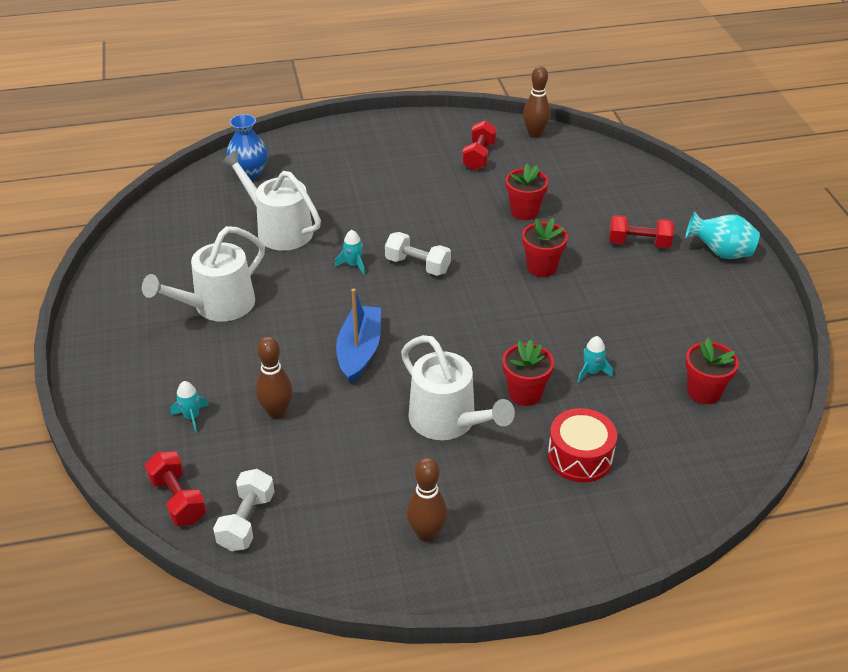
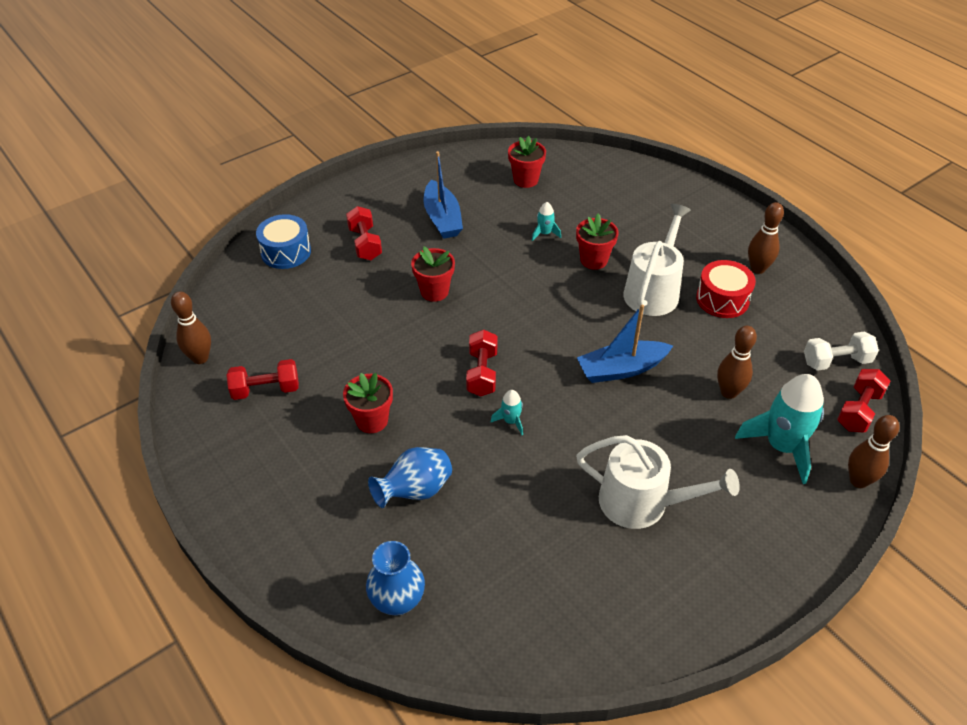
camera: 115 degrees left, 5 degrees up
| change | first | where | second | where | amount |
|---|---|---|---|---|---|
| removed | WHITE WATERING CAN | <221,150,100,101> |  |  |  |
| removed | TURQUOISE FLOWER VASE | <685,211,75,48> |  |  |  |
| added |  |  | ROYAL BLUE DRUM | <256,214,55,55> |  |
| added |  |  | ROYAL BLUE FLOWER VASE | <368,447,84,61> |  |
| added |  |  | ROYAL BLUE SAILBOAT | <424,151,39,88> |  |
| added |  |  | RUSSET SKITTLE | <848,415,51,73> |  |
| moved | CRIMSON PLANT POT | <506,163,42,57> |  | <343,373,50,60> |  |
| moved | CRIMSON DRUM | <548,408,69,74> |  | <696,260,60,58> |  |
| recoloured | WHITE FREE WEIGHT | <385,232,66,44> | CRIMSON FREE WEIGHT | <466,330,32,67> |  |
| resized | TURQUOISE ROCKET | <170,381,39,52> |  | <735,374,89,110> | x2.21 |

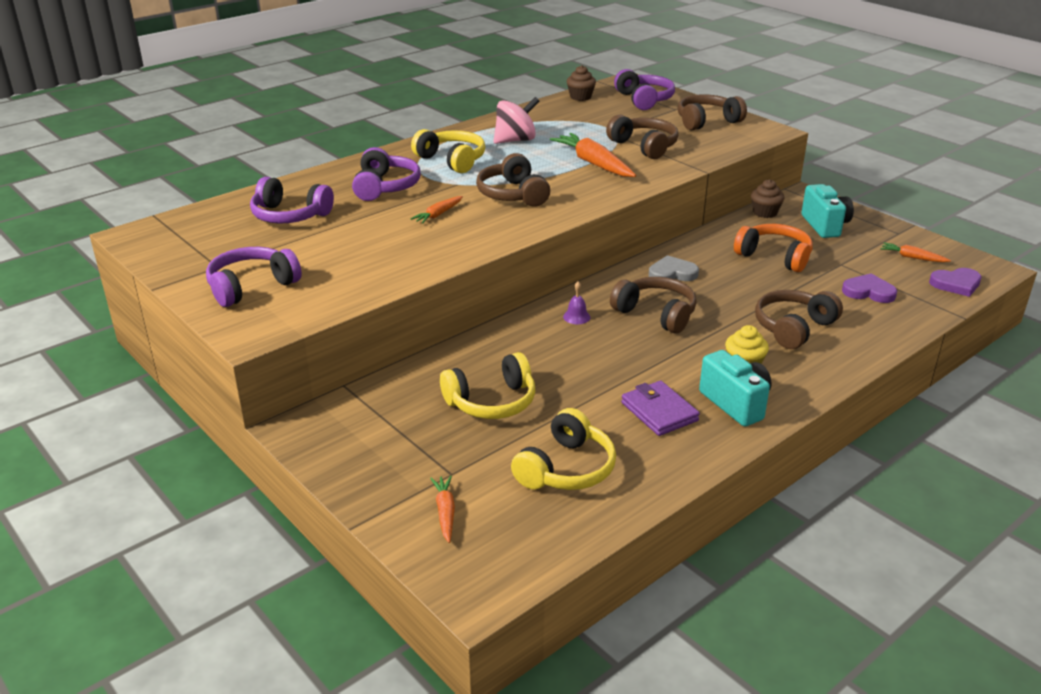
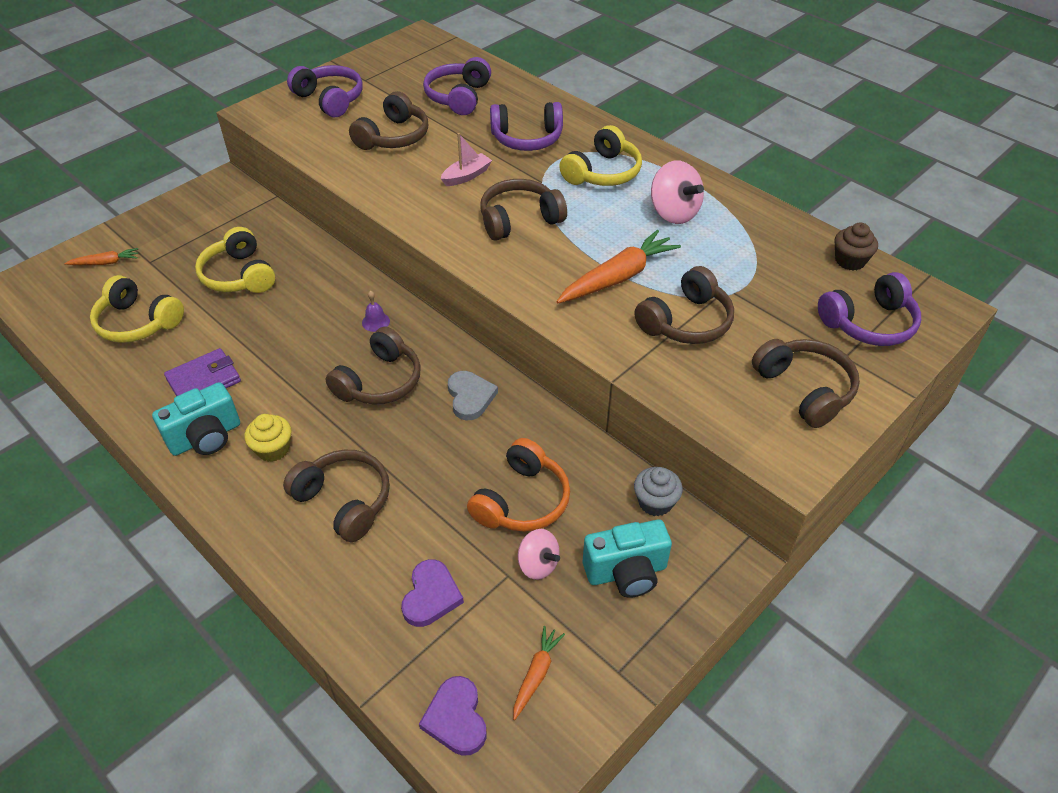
camera: 85 degrees right, 15 degrees up
| change | first | where | second | where | amount |
|---|---|---|---|---|---|
| added |  |  | RUSSET HEADPHONES | <349,91,79,59> |  |
| added |  |  | PINK SPINNING TOP | <518,529,42,51> |  |
| replaced | ORANGE ROOT VEGETABLE | <411,196,52,28> | PINK SAILBOAT | <441,133,51,53> |  |
| recoloured | RUSSET FAIRY CAKE | <751,179,34,39> | GREY FAIRY CAKE | <634,467,49,49> |  |

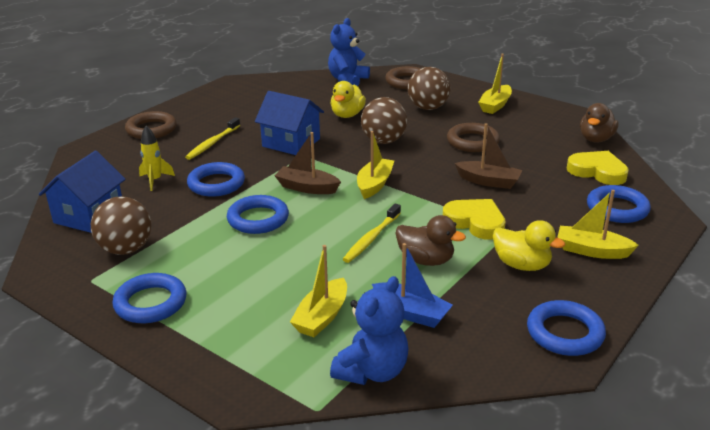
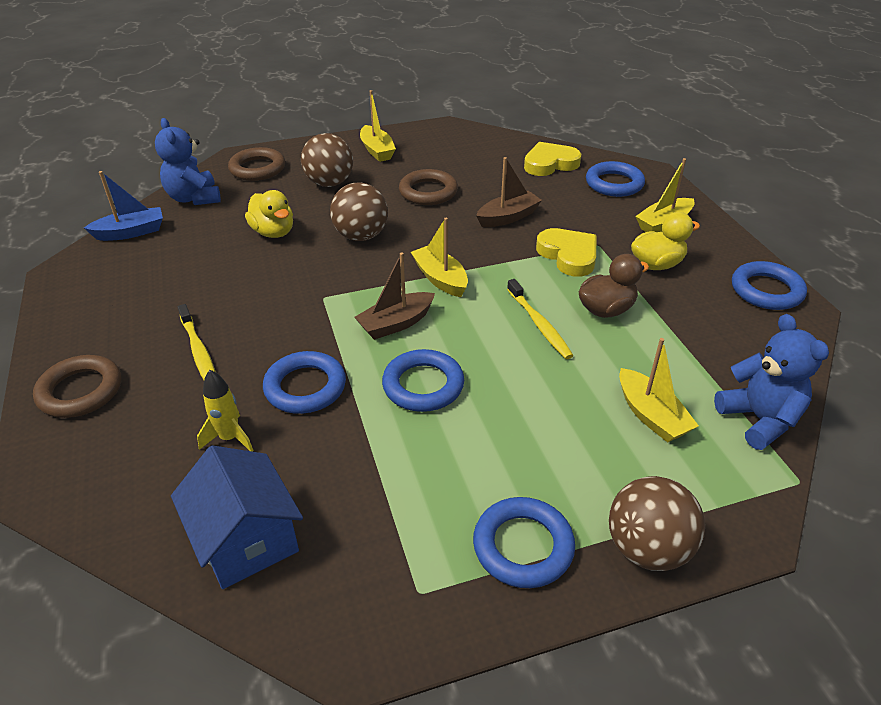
camera: 55 degrees left, 10 degrees up
| change | first | where | second | where | amount |
|---|---|---|---|---|---|
| removed | ROYAL BLUE HOUSE | <255,91,69,64> |  |  |  |
| removed | RUSSET RUBBER DUCK | <580,103,38,40> |  |  |  |
| moved | RUSSET PLAY BALL | <91,196,61,59> |  | <609,476,96,95> |  |
| moved | ROYAL BLUE SAILBOAT | <372,243,81,85> |  | <84,171,79,70> |  |
| turned | YELLOW LOVE HEART | <443,199,63,41> |  | <536,228,61,49> | 75 degrees clockwise |

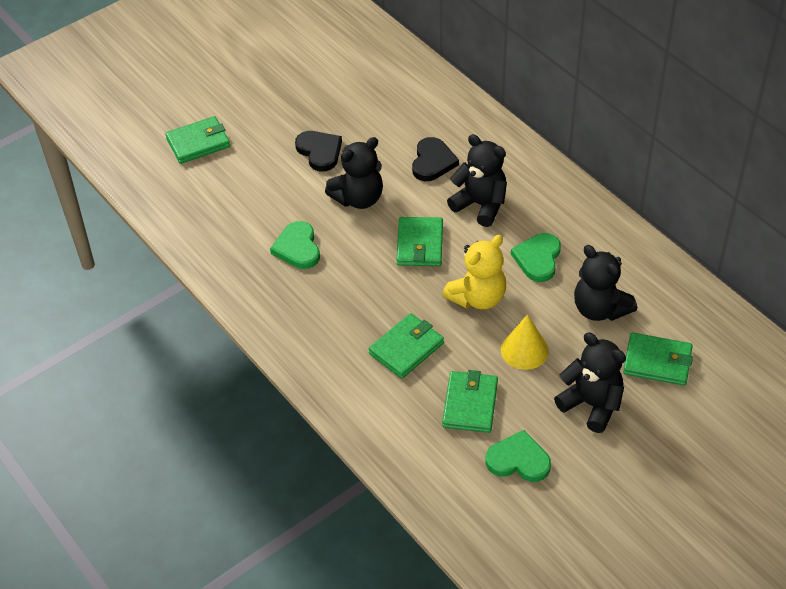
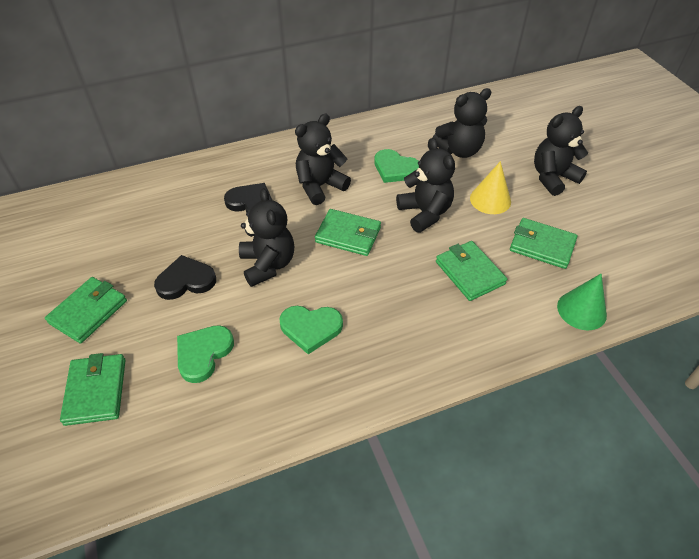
camera: 75 degrees left, 0 degrees up
| change | first | where | second | where | amount |
|---|---|---|---|---|---|
| added |  |  | LEAF-GREEN CONE SHAPE | <557,274,50,56> |  |
| moved | LEAF-GREEN LOVE HEART | <486,430,65,52> |  | <177,325,57,58> |  |
| moved | LEAF-GREEN CARD WALLET | <623,332,70,54> |  | <45,277,82,67> |  |
| recoloured | YELLOW TEDDY | <442,235,64,74> | BLACK TEDDY | <396,138,59,95> |  |

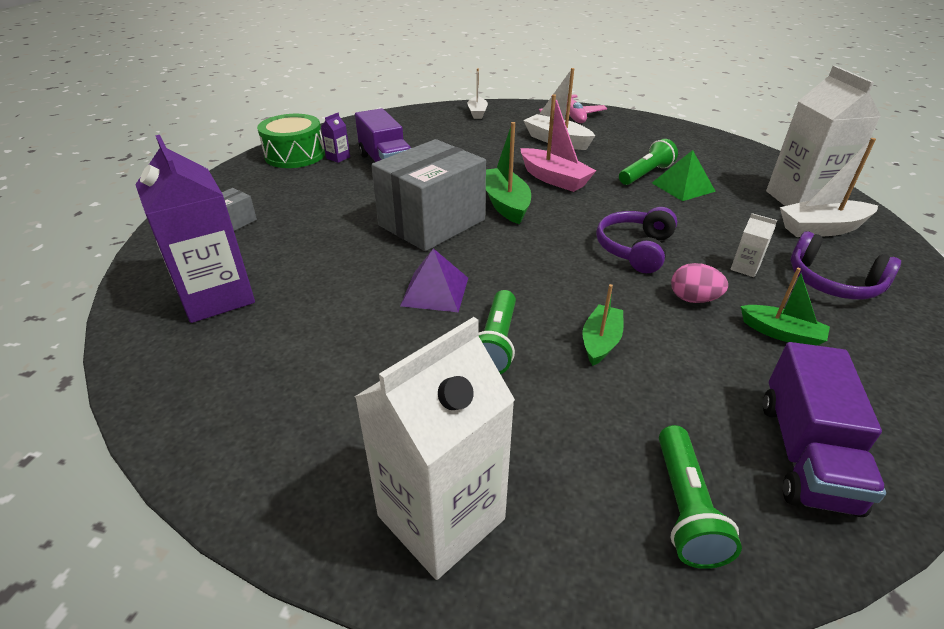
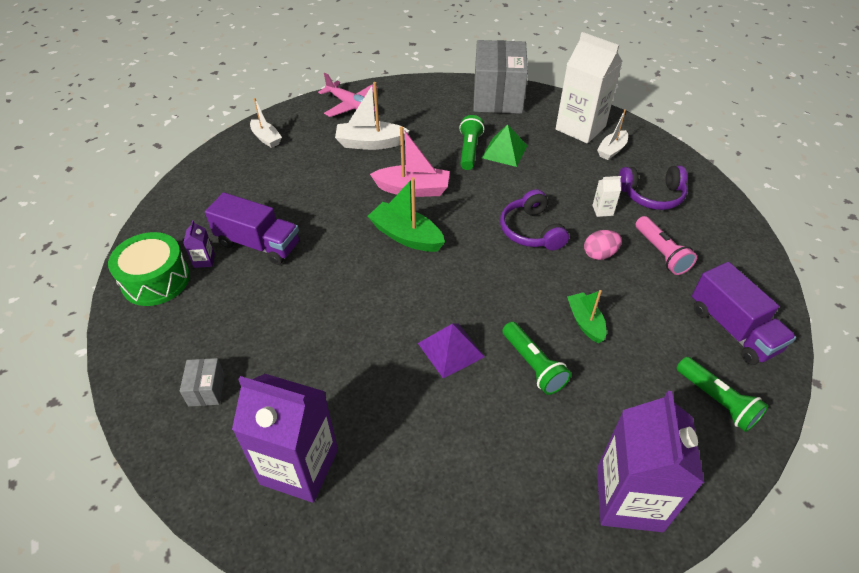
camera: 40 degrees left, 10 degrees up
| change | first | where | second | where | amount |
|---|---|---|---|---|---|
| moved | GREY PARCEL | <371,139,115,112> |  | <473,40,55,74> |  |
| replaced | LEAF-GREEN SAILBOAT | <741,268,89,78> | PINK TORCH | <635,216,62,59> |  |
| recoloured | WHITE JUICE CARTON | <354,317,161,263> | VIOLET JUICE CARTON | <597,391,107,141> |  |
| resized | WHITE SAILBOAT | <780,138,98,99> |  | <597,109,31,51> | x0.64 |

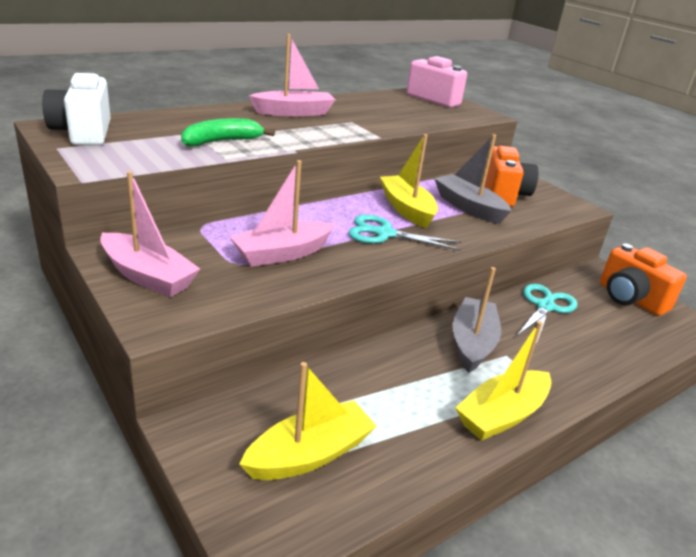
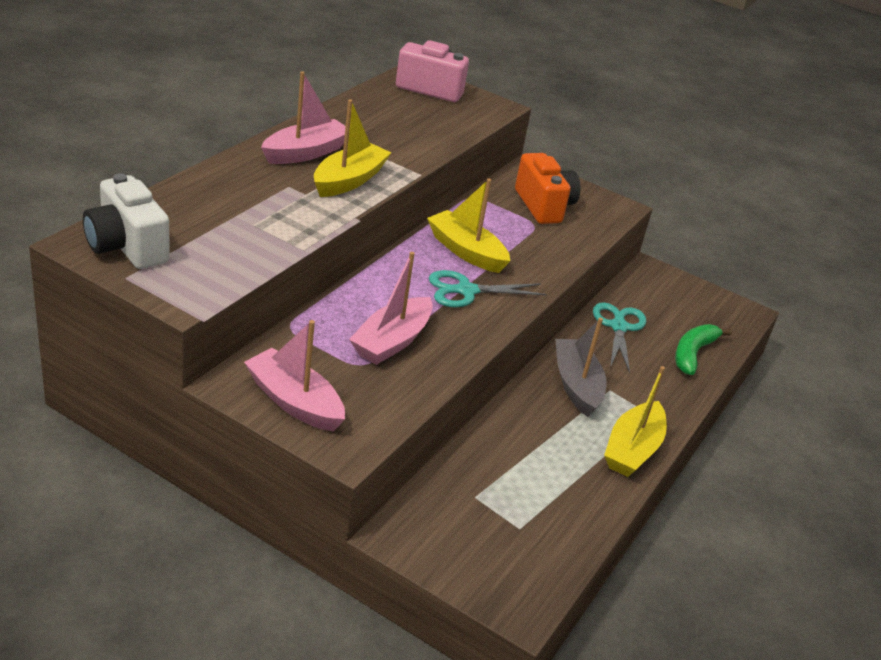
camera: 25 degrees left, 5 degrees up
| change | first | where | second | where | amount |
|---|---|---|---|---|---|
| removed | GREY SAILBOAT | <434,134,77,90> |  |  |  |
| removed | ORANGE COMPACT CAMERA | <600,243,87,73> |  |  |  |
| moved | LEAF-GREEN BANANA FRUIT | <181,118,94,28> |  | <675,324,57,51> |  |
| moved | YELLOW SAILBOAT | <239,362,138,118> |  | <314,99,77,98> |  |
| turned | PINK SAILBOAT | <100,171,100,126> |  | <244,320,101,112> | 150 degrees counterclockwise |

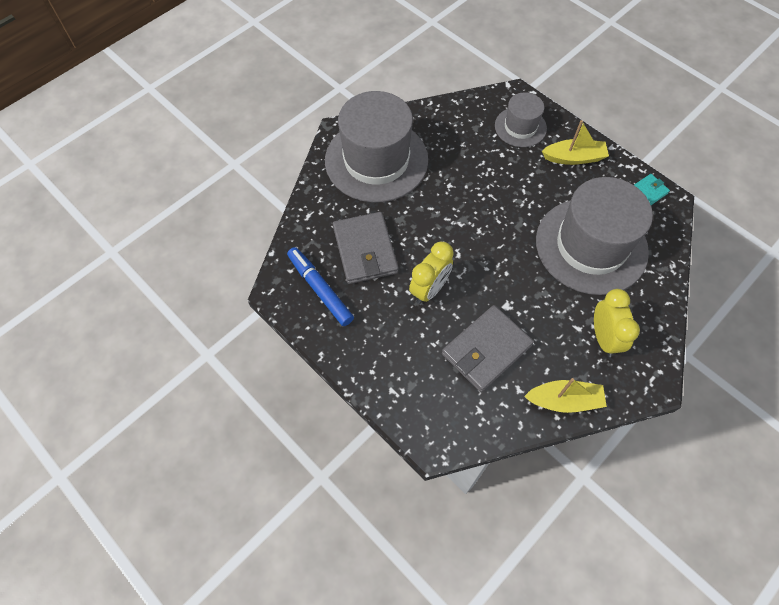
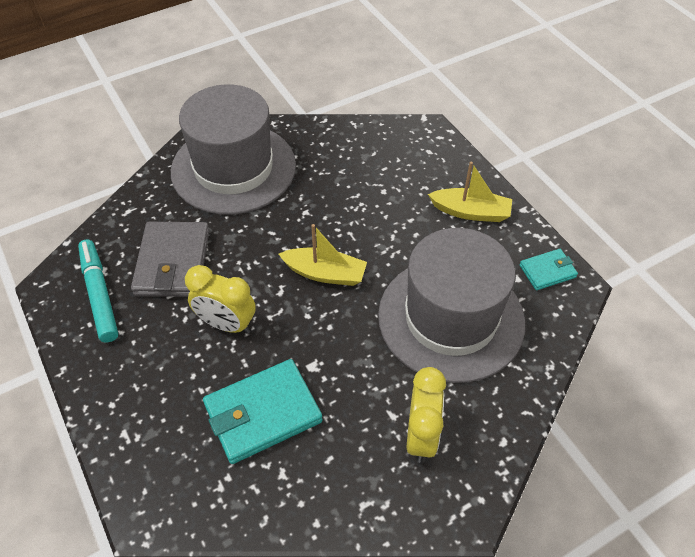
camera: 15 degrees right, 10 degrees down
| change | first | where | second | where | amount |
|---|---|---|---|---|---|
| removed | GREY HAT | <495,92,52,55> |  |  |  |
| moved | YELLOW SAILBOAT | <524,378,83,35> |  | <279,224,88,62> |  |
| recoloured | ROYAL BLUE MARKER PEN | <287,247,67,79> | TURQUOISE MARKER PEN | <78,239,40,103> |  |
| recoloured | GREY CARD WALLET | <442,305,92,87> | TURQUOISE CARD WALLET | <203,359,120,105> |  |
| turned | YELLOW BEDSIDE CLOCK | <409,242,45,62> |  | <185,265,71,68> | 60 degrees clockwise |

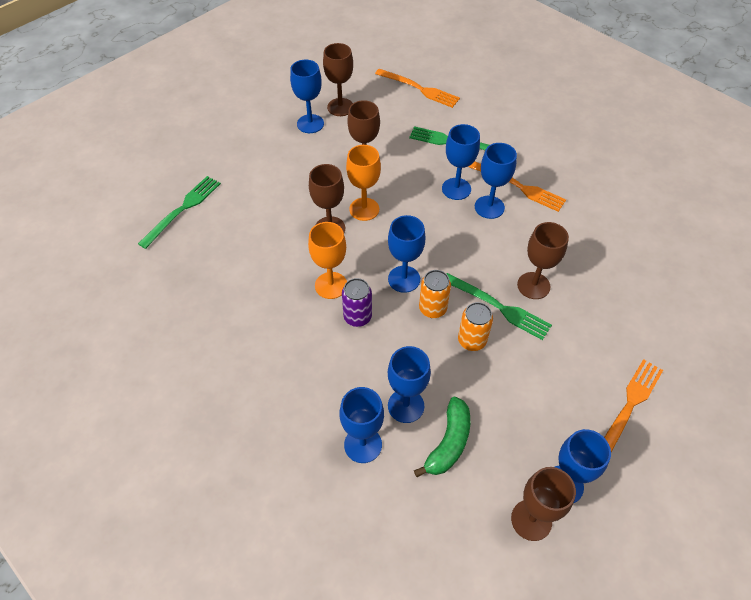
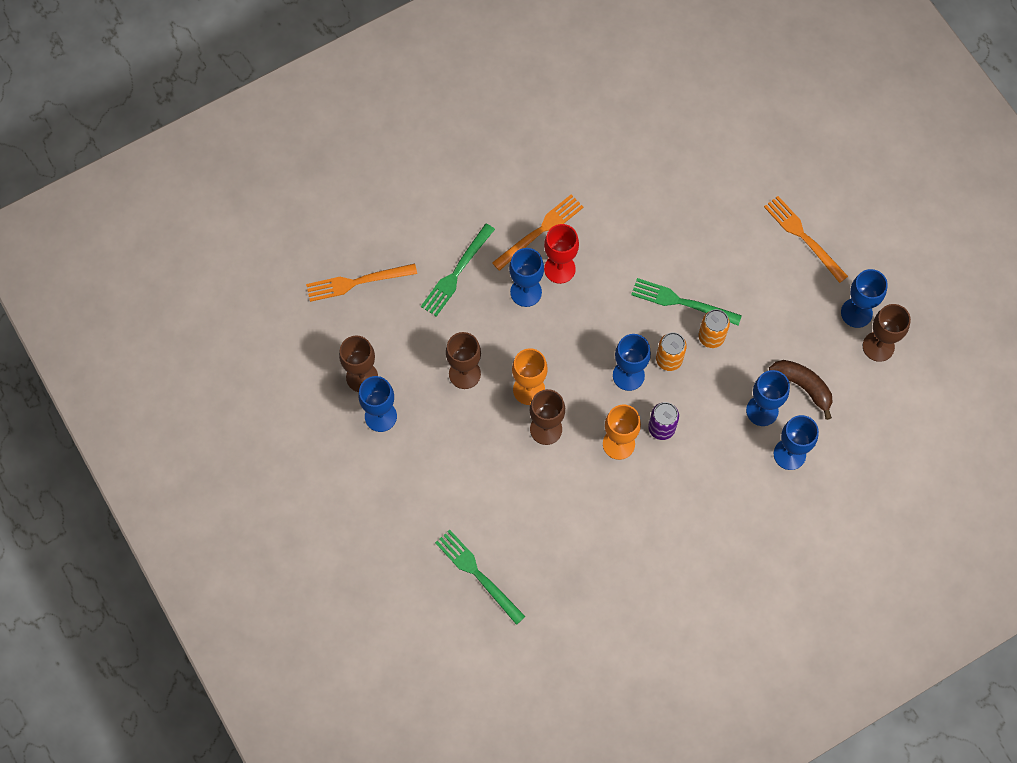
camera: 75 degrees left, 15 degrees up
| change | first | where | second | where | amount |
|---|---|---|---|---|---|
| removed | RUSSET WINE GLASS | <517,222,52,77> |  |  |  |
| recoloured | LEAF-GREEN BANANA FRUIT | <414,397,56,80> | RUSSET BANANA FRUIT | <769,360,63,60> |  |
| recoloured | ROYAL BLUE WINE GLASS | <475,143,42,76> | CRIMSON WINE GLASS | <544,224,35,60> |  |
| turned | ORANGE FORK | <375,69,85,39> |  | <306,264,111,38> | 150 degrees counterclockwise |
| turned | LEAF-GREEN FORK | <447,273,105,67> |  | <631,278,111,47> | 120 degrees counterclockwise |

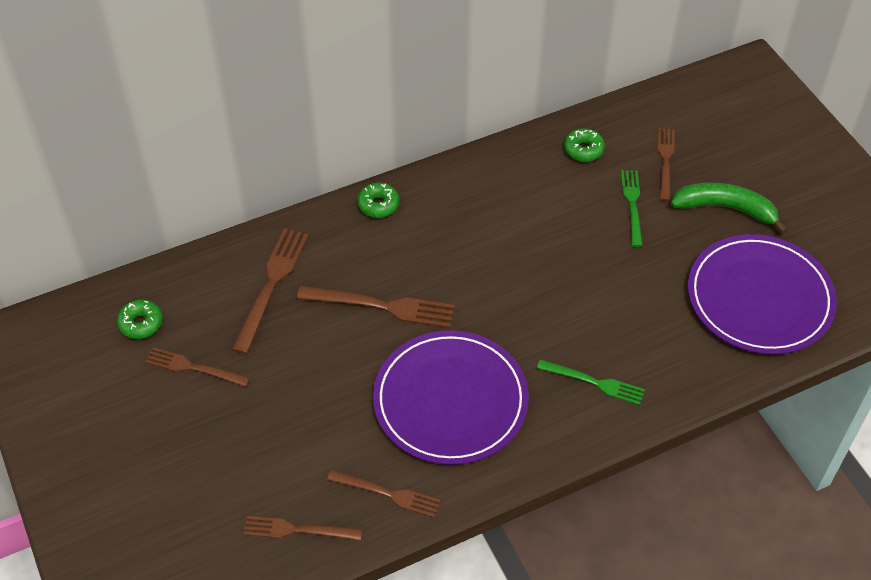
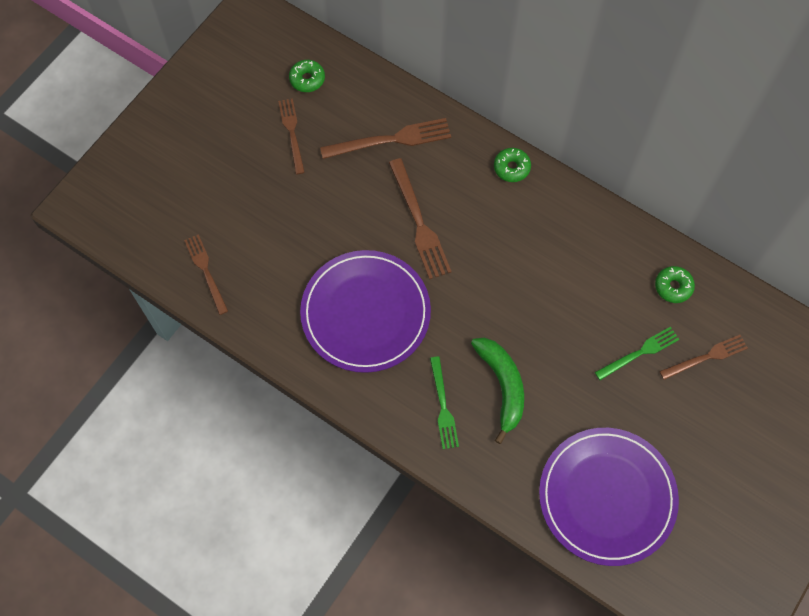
camera: 60 degrees right, 15 degrees up
| change | first | where | second | where | amount |
|---|---|---|---|---|---|
| removed | RUSSET FORK | <327,470,114,48> |  |  |  |
| moved | LEAF-GREEN BANANA FRUIT | <671,183,117,51> |  | <471,338,53,106> |  |

